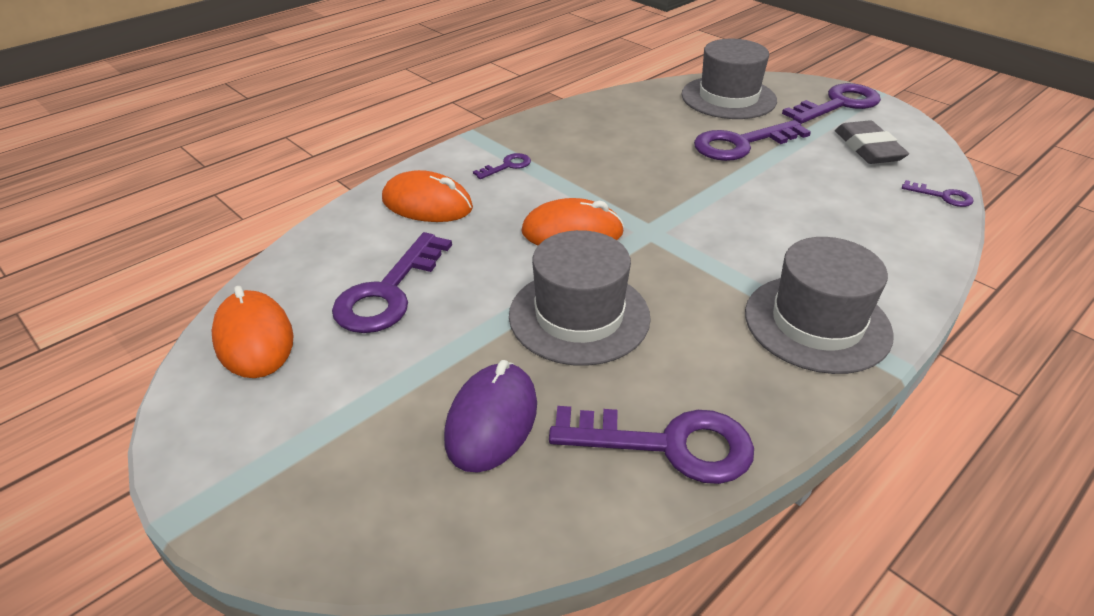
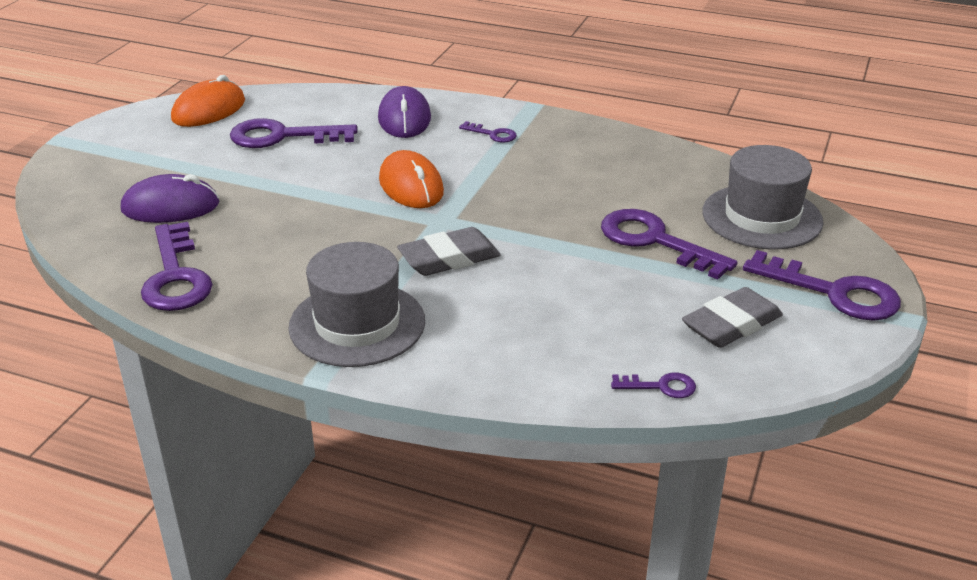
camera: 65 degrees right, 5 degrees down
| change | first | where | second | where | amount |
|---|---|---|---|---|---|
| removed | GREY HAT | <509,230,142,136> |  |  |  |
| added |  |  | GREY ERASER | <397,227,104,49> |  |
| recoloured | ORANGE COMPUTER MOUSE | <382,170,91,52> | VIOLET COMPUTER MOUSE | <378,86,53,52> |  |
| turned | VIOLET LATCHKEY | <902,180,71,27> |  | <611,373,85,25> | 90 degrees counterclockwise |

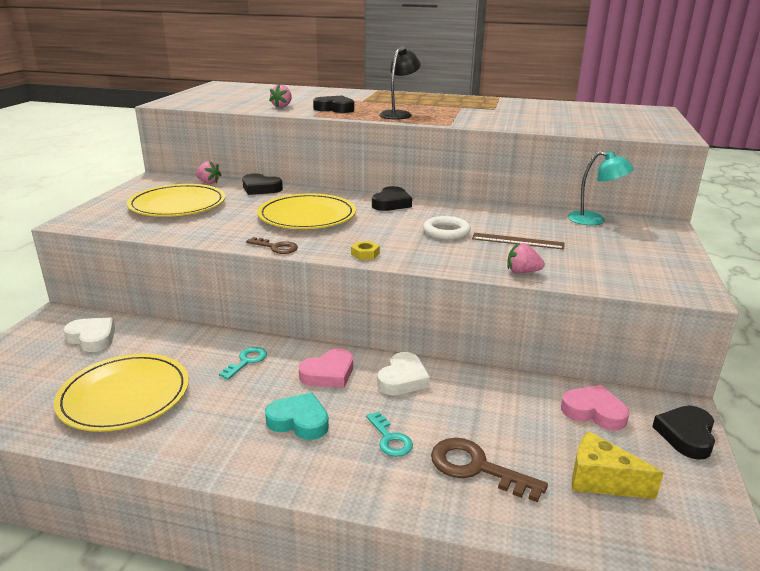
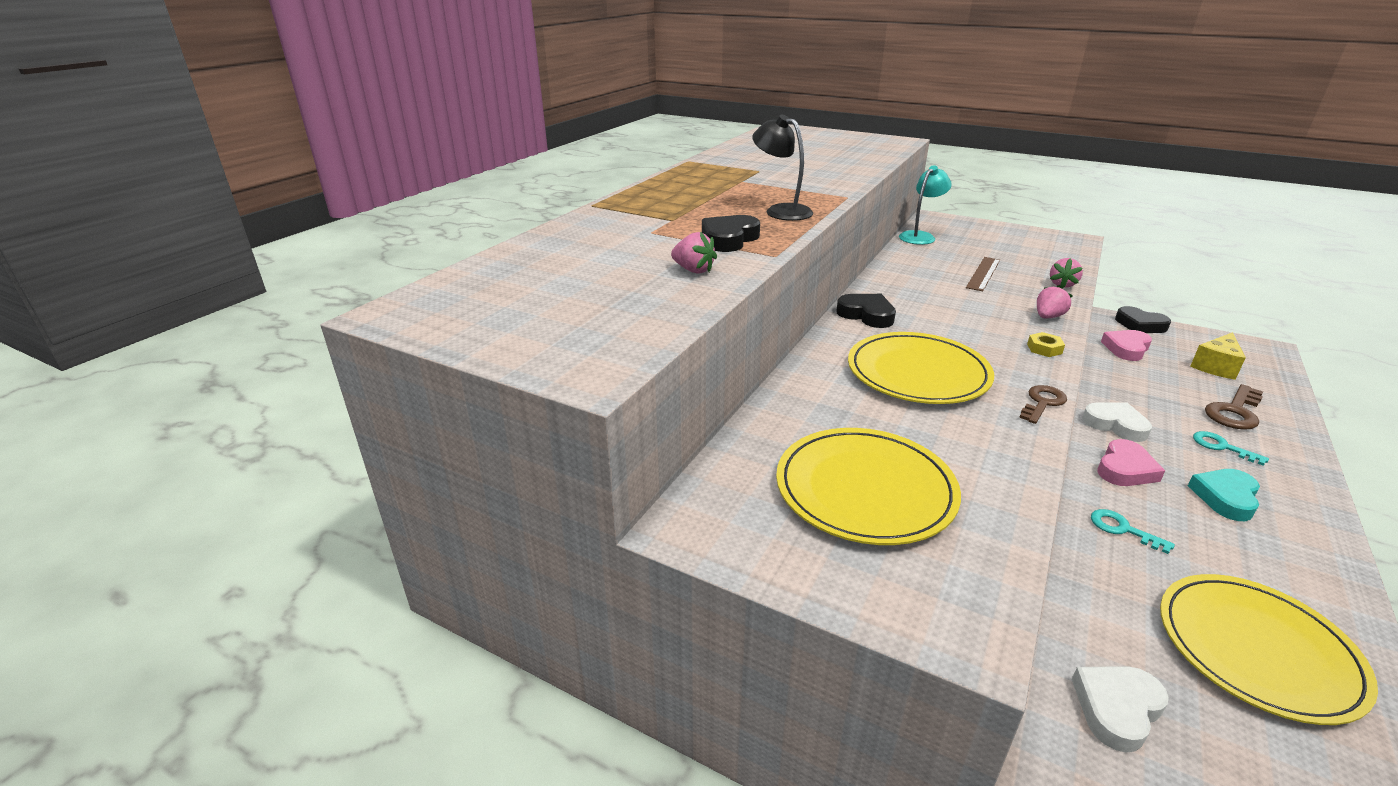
camera: 75 degrees left, 5 degrees up
| change | first | where | second | where | amount |
|---|---|---|---|---|---|
| removed | BLACK LOVE HEART | <242,174,41,21> |  |  |  |
| removed | WHITE HOOP | <423,216,48,24> |  |  |  |
| moved | PINK STRAWBERRY | <196,161,25,23> |  | <1037,285,36,34> |  |
| turned | PINK LOVE HEART | <299,349,54,39> |  | <1098,439,67,47> | 60 degrees clockwise |
| turned | TURQUOISE LATCHKEY | <366,411,47,46> |  | <1193,431,76,35> | 120 degrees counterclockwise |

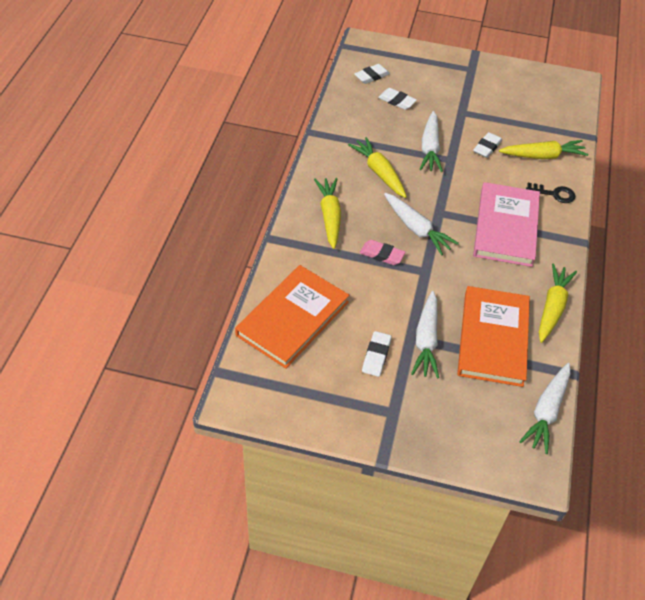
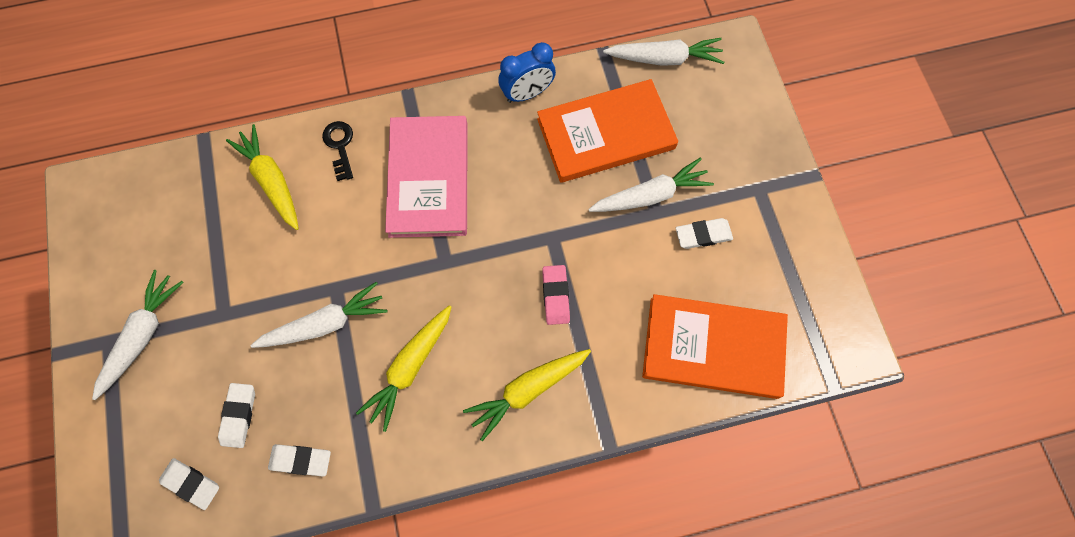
camera: 115 degrees left, 20 degrees up
| change | first | where | second | where | amount |
|---|---|---|---|---|---|
| moved | WHITE ROOT VEGETABLE | <384,193,75,62> |  | <92,270,92,130> |  |
| moved | WHITE ERASER | <473,132,29,26> |  | <268,444,63,33> |  |
| replaced | YELLOW ROOT VEGETABLE | <539,264,38,79> | ROYAL BLUE BEDSIDE CLOCK | <498,42,58,61> |  |
| turned | PINK HARDBACK | <473,182,67,85> |  | <385,116,83,122> | 75 degrees counterclockwise |

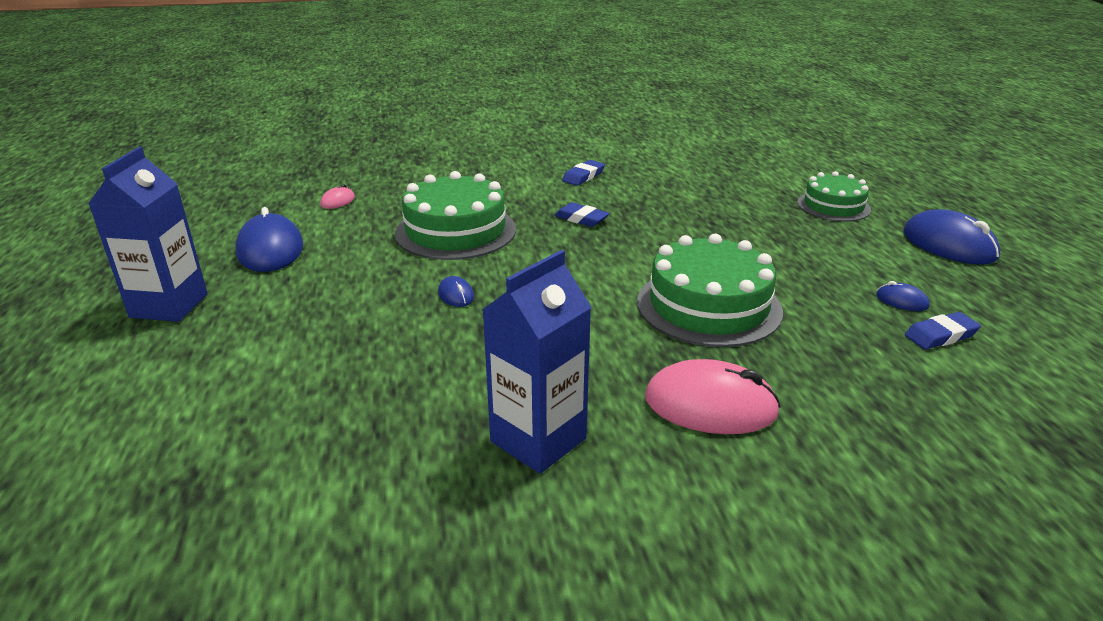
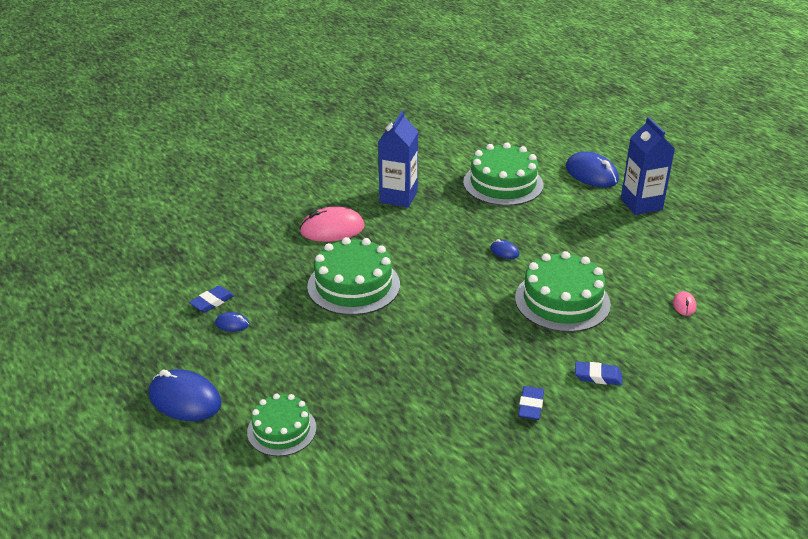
camera: 155 degrees right, 5 degrees up
| change | first | where | second | where | amount |
|---|---|---|---|---|---|
| added |  |  | LEAF-GREEN LAYER CAKE | <463,142,80,64> |  |
| moved | ROYAL BLUE COMPUTER MOUSE | <235,207,69,65> |  | <566,152,53,36> |  |
| moved | ROYAL BLUE ERASER | <554,202,56,25> |  | <575,361,47,24> |  |

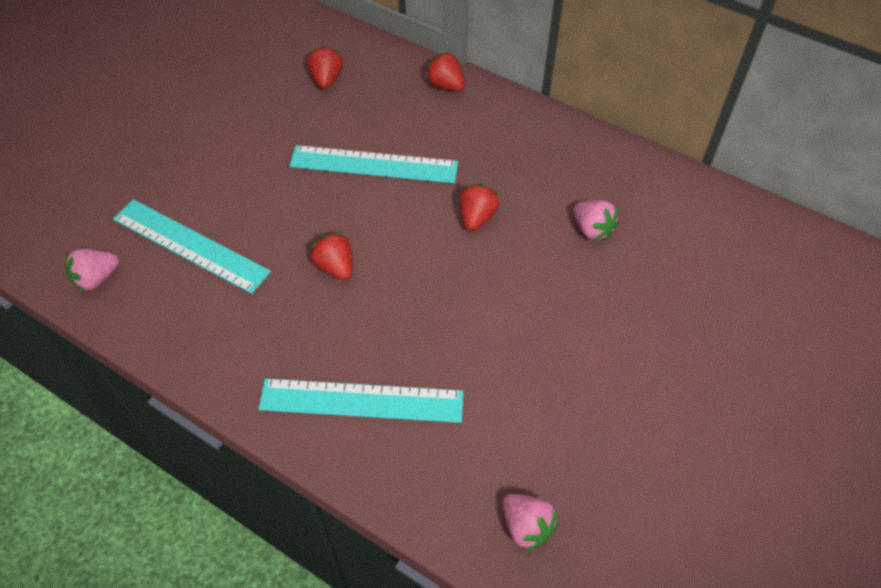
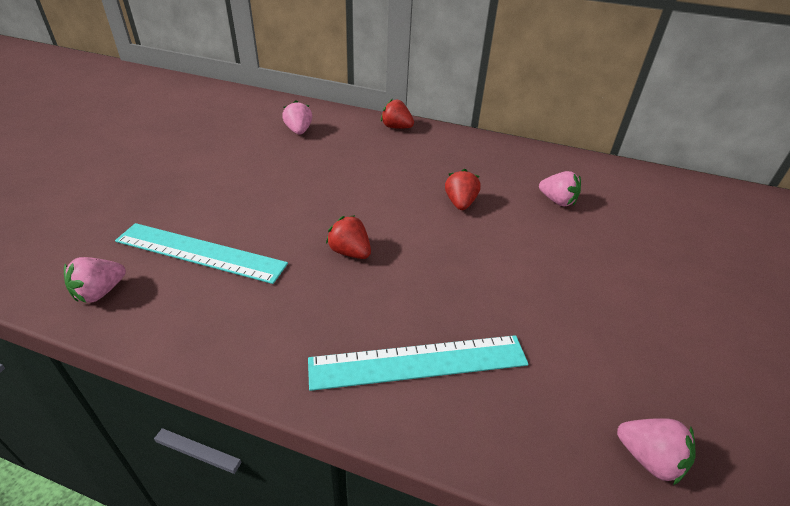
camera: 15 degrees left, 15 degrees down
| change | first | where | second | where | amount |
|---|---|---|---|---|---|
| removed | TURQUOISE MEASURING STICK | <289,145,169,38> |  |  |  |
| recoloured | CRIMSON STRAWBERRY | <307,46,36,43> | PINK STRAWBERRY | <282,100,30,35> |  |

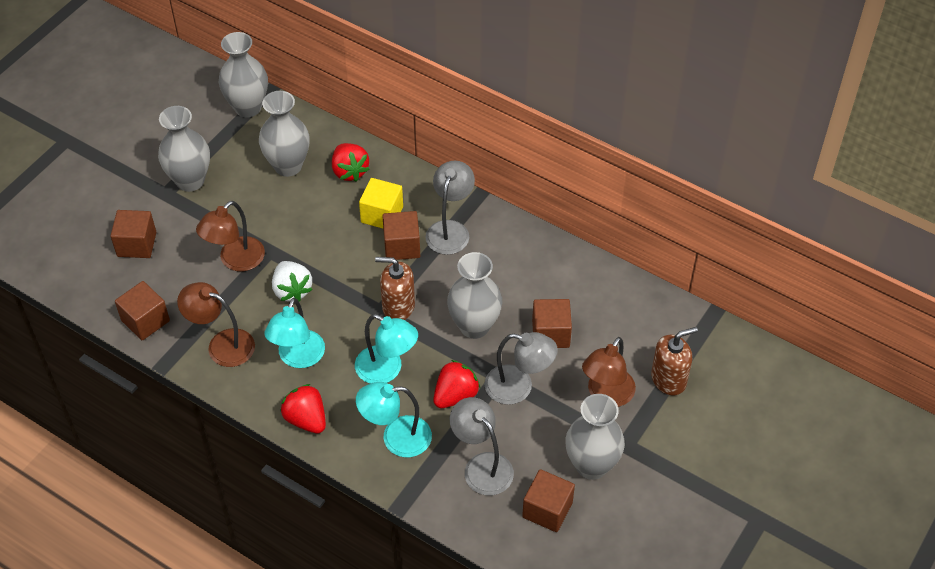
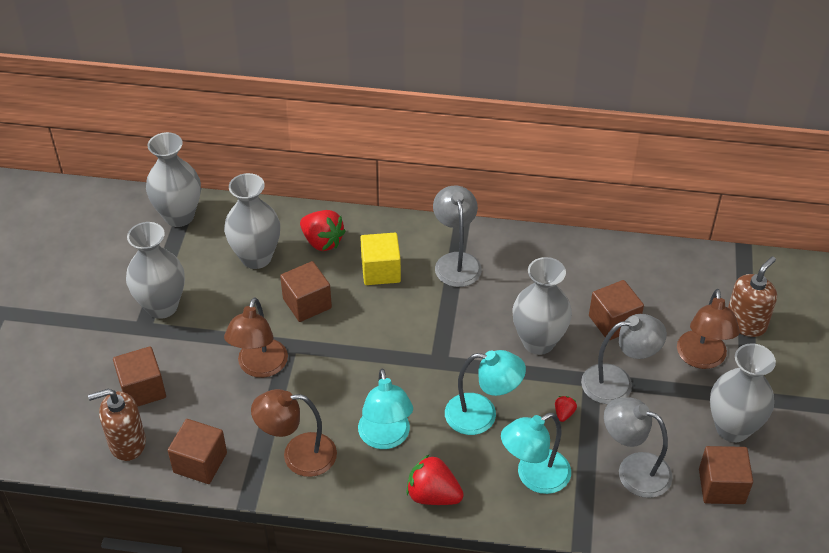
camera: 25 degrees left, 5 degrees down
| change | first | where | second | where | amount |
|---|---|---|---|---|---|
| removed | WHITE STRAWBERRY | <272,261,41,40> |  |  |  |
| moved | RUSSET PUMP BOTTLE | <375,257,40,63> |  | <88,389,58,72> |  |
| moved | RUSSET BLOCK | <382,211,38,49> |  | <280,261,52,61> |  |
| resized | CRIMSON STRAWBERRY | <433,360,47,48> |  | <555,396,22,26> | x0.48 |

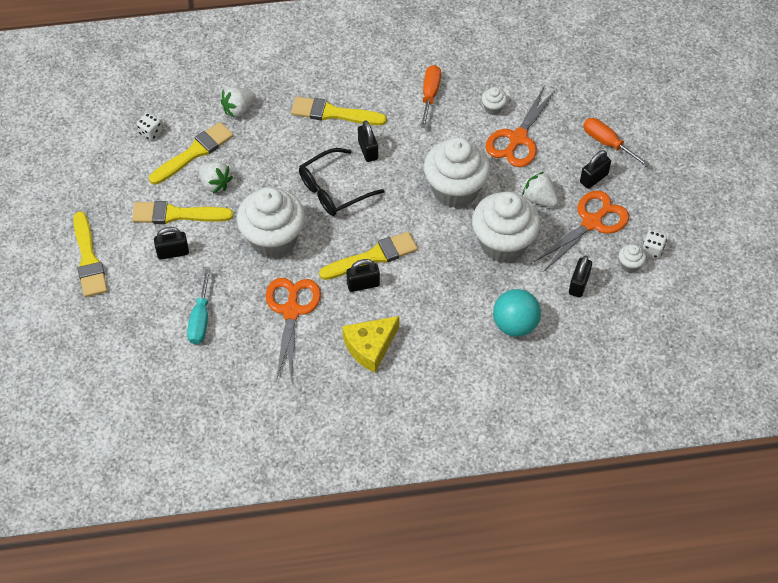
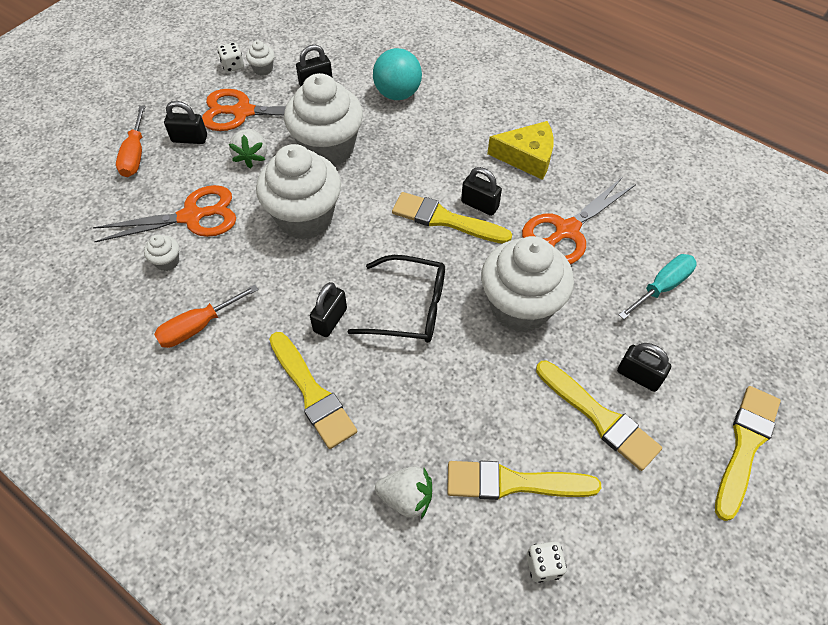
camera: 135 degrees left, 0 degrees up
| change | first | where | second | where | amount |
|---|---|---|---|---|---|
| removed | WHITE STRAWBERRY | <198,162,35,32> |  |  |  |

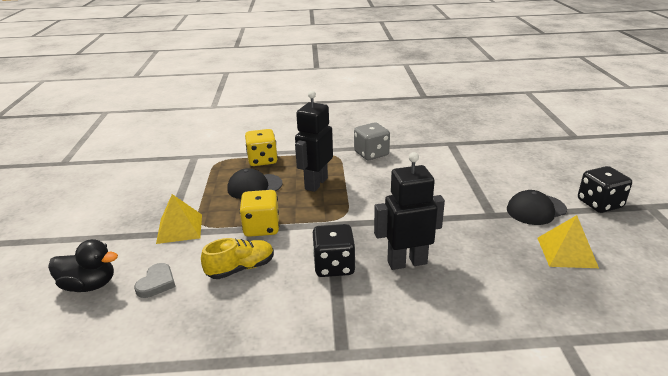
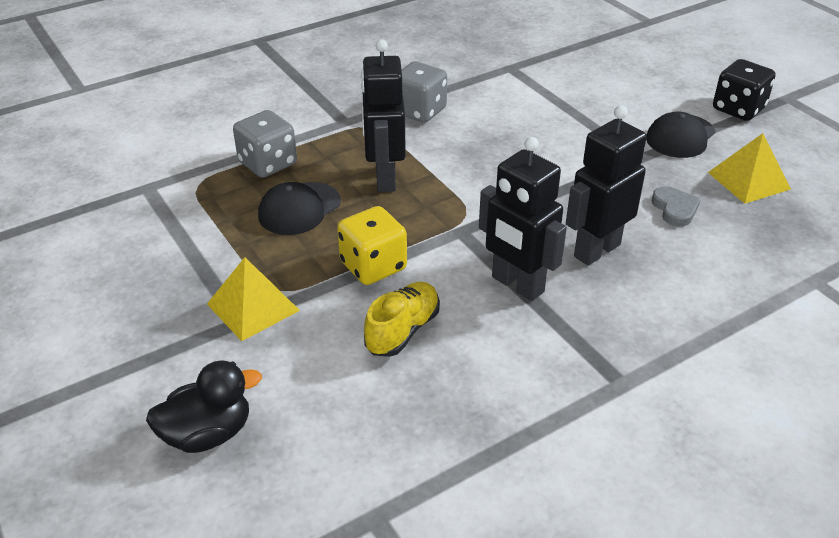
camera: 30 degrees left, 10 degrees up
| change | first | where | second | where | amount |
|---|---|---|---|---|---|
| moved | GREY LOVE HEART | <134,263,41,35> |  | <652,186,49,41> |  |
| replaced | BLACK DIE | <313,224,43,53> | BLACK ROBOT | <479,137,88,164> |  |
| recoloured | YELLOW DIE | <245,129,33,37> | GREY DIE | <233,110,64,68> |  |

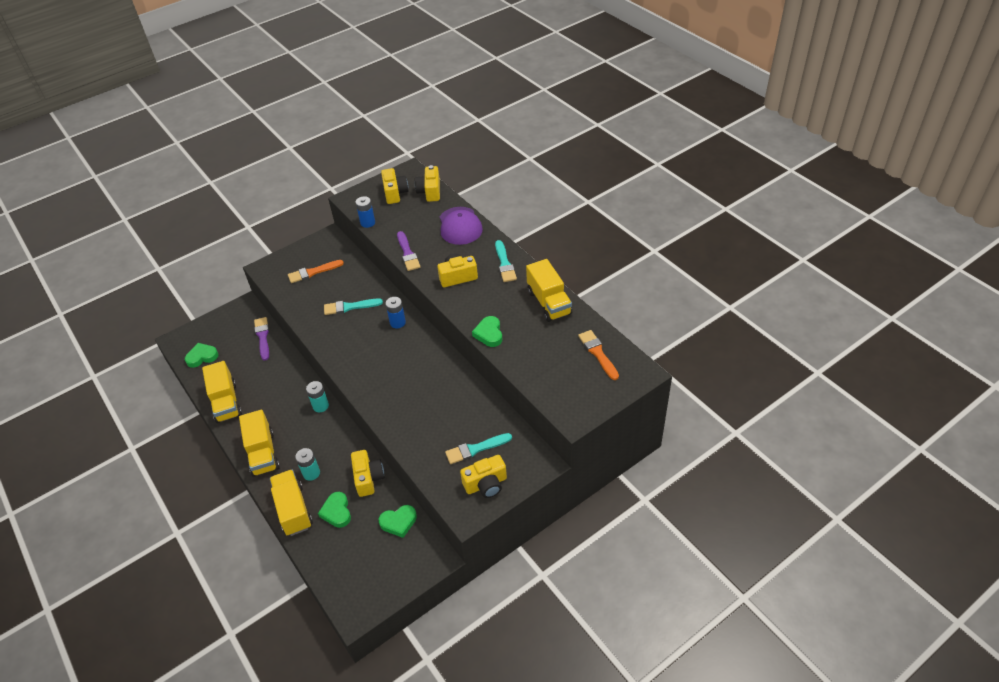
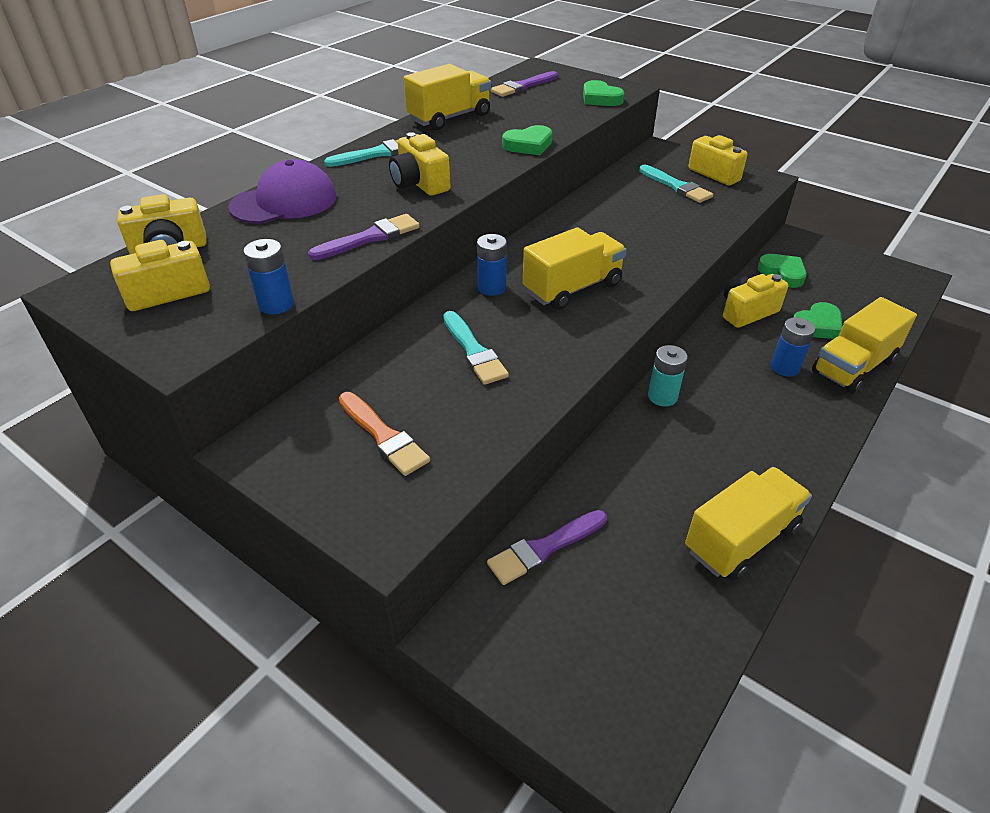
camera: 110 degrees left, 5 degrees down
| change | first | where | second | where | amount |
|---|---|---|---|---|---|
| moved | LEAF-GREEN LOVE HEART | <185,343,33,25> |  | <583,80,41,26> |  |
| moved | YELLOW TOY TRUCK | <239,410,41,67> |  | <523,227,103,83> |  |
| recoloured | TURQUOISE BATTERY | <295,448,25,33> | ROYAL BLUE BATTERY | <771,317,44,60> |  |
| recoloured | ORANGE BRUSH | <578,330,41,50> | VIOLET BRUSH | <491,71,67,26> |  |

